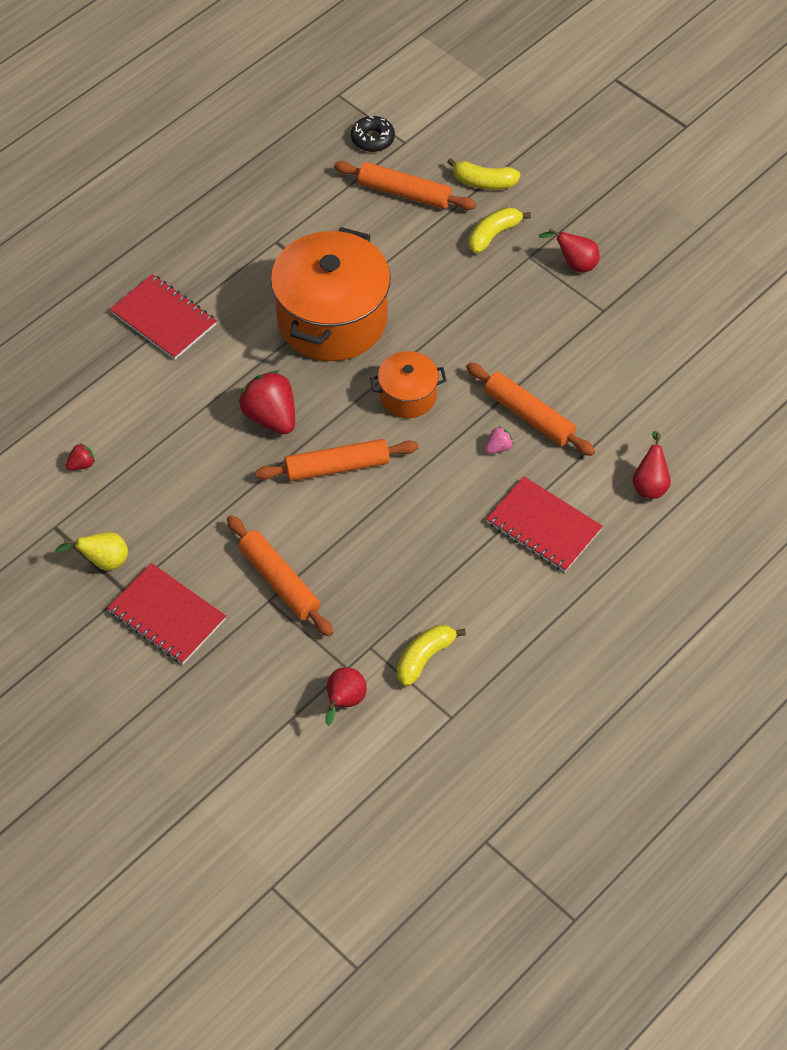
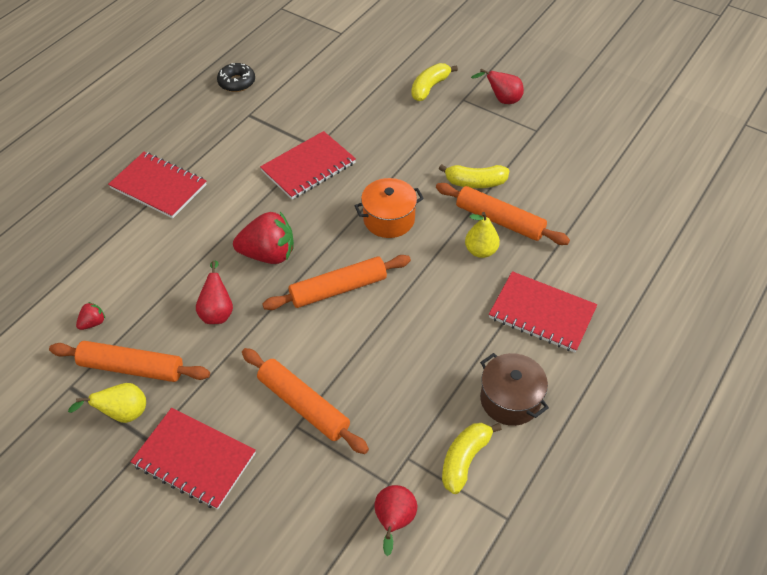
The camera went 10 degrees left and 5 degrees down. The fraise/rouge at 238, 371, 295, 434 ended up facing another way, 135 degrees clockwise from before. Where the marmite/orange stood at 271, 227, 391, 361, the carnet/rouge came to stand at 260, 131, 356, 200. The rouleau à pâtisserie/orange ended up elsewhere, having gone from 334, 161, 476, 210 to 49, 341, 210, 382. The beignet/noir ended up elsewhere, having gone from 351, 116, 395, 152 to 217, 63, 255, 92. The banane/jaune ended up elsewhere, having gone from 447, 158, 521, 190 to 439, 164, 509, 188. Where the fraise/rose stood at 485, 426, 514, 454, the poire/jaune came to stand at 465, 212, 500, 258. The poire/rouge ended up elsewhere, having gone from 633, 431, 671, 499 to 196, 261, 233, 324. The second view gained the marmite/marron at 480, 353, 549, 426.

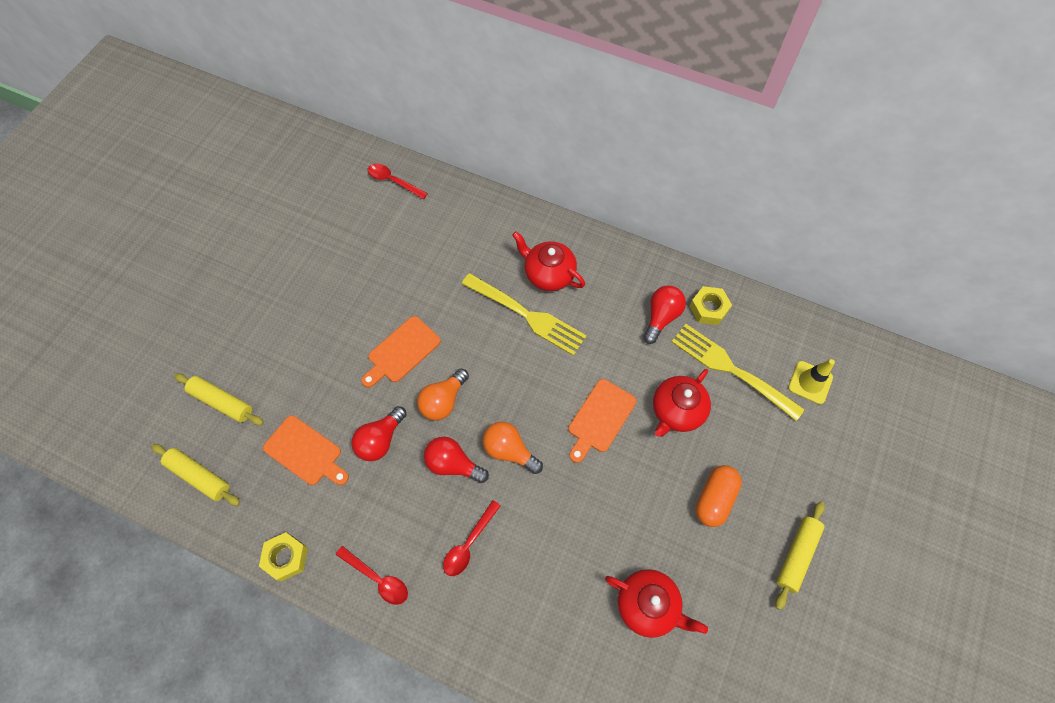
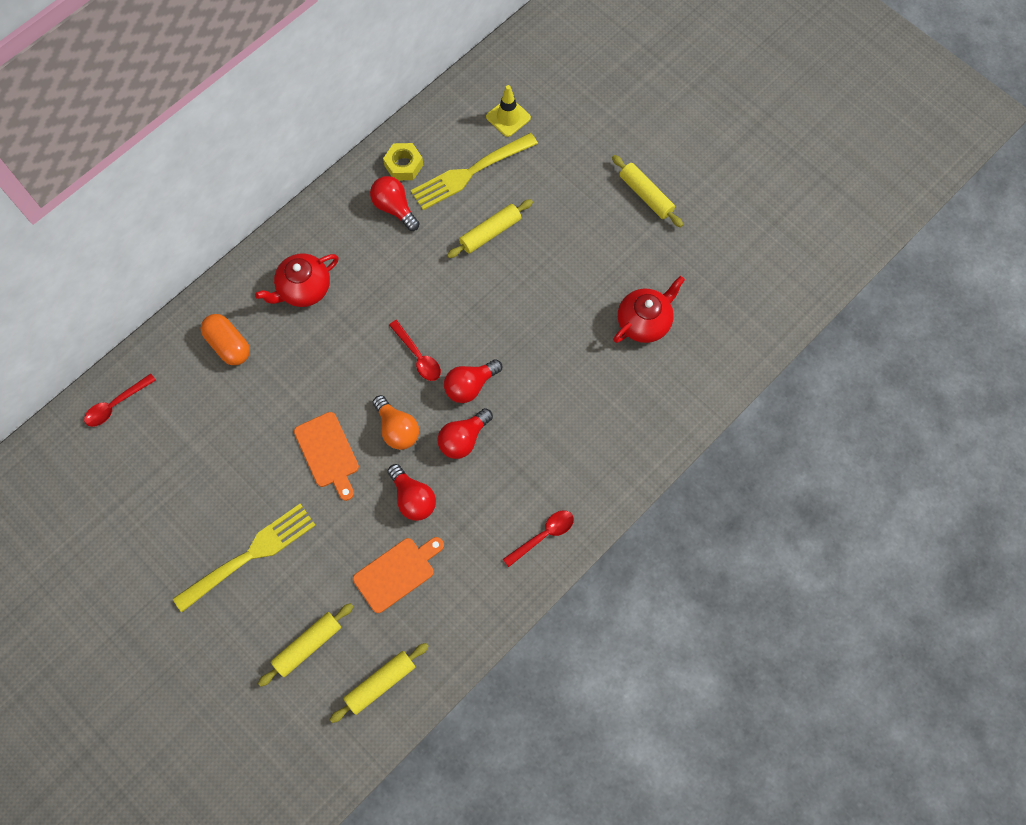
The camera went 70 degrees left and 5 degrees up. The second view lost the écrou/jaune at 259, 532, 308, 582. The cuillère/rouge ended up elsewhere, having gone from 443, 500, 501, 576 to 389, 320, 441, 381. The fourchette/jaune ended up elsewhere, having gone from 462, 273, 587, 356 to 173, 504, 316, 612. What was the ampoule/orange at 483, 422, 543, 474 turned into the ampoule/rouge at 444, 359, 502, 403. The second view lost the planche à découper/orange at 568, 379, 637, 463. Where the théière/rouge stood at 653, 369, 711, 437, the rouleau à pâtisserie/jaune came to stand at 447, 199, 533, 258. The gélule/orange ended up elsewhere, having gone from 695, 465, 742, 527 to 201, 314, 250, 365.

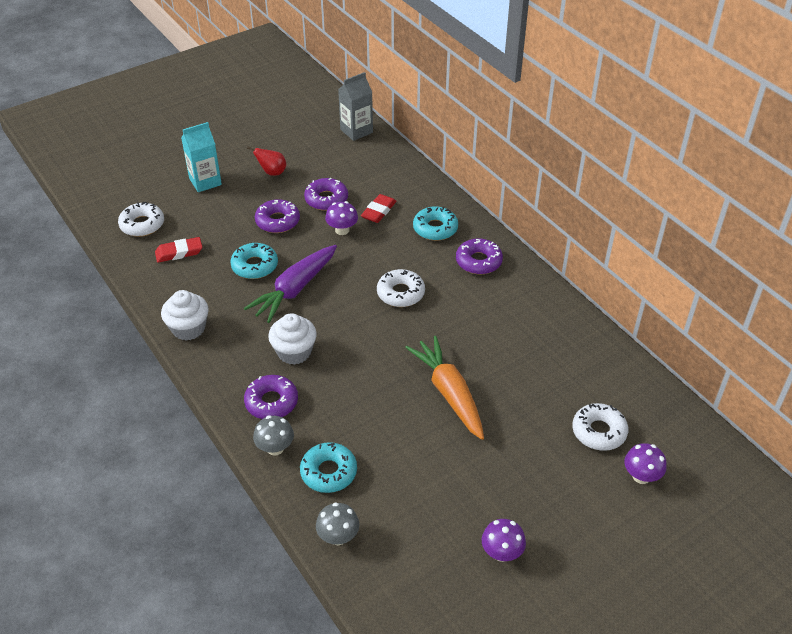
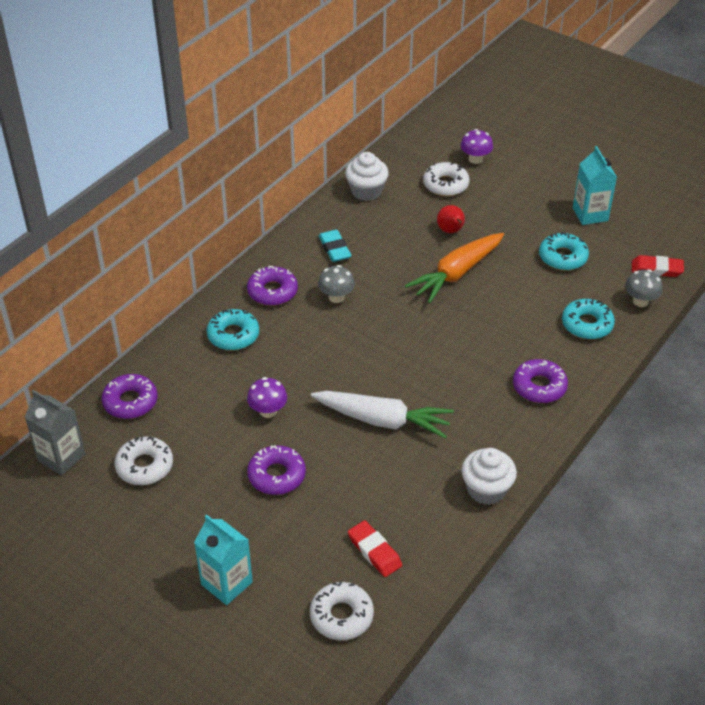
The camera went 110 degrees left and 0 degrees up. The beignet/turquoise ended up elsewhere, having gone from 230, 243, 278, 279 to 539, 232, 589, 271. What was the carotte/violet at 244, 245, 337, 323 turned into the carotte/blanc at 311, 391, 454, 439. The poire/rouge ended up elsewhere, having gone from 247, 147, 286, 176 to 437, 205, 465, 233. The champignon/gris ended up elsewhere, having gone from 253, 415, 294, 456 to 318, 265, 355, 303. The muffin/blanc ended up elsewhere, having gone from 268, 313, 317, 365 to 345, 152, 389, 201. The beignet/violet ended up elsewhere, having gone from 304, 178, 348, 211 to 102, 374, 158, 419. The gomme/rouge ended up elsewhere, having gone from 361, 194, 396, 223 to 632, 255, 684, 277. The beignet/blanc ended up elsewhere, having gone from 377, 269, 425, 307 to 115, 436, 173, 485. Where the champignon/violet stood at 482, 519, 526, 562, the brique de lait/turquoise came to stand at 573, 146, 617, 225. The second view gained the gomme/turquoise at 318, 230, 352, 262.

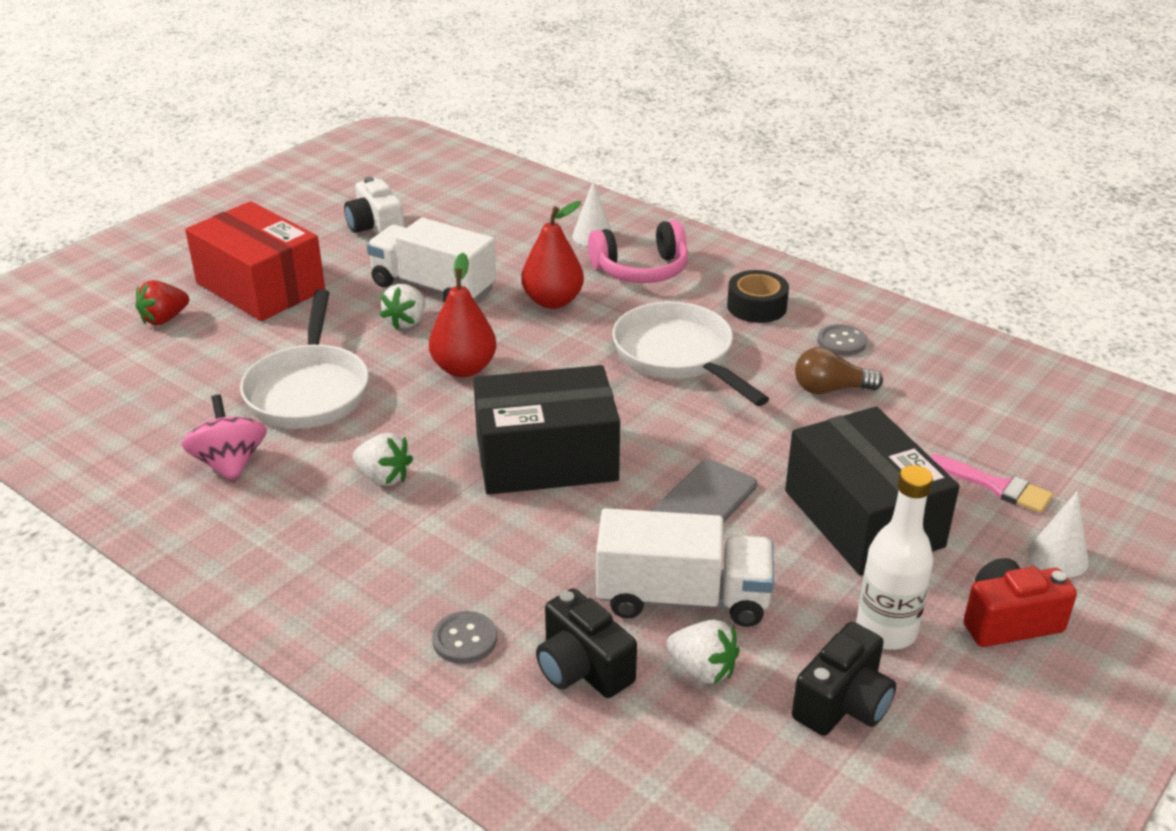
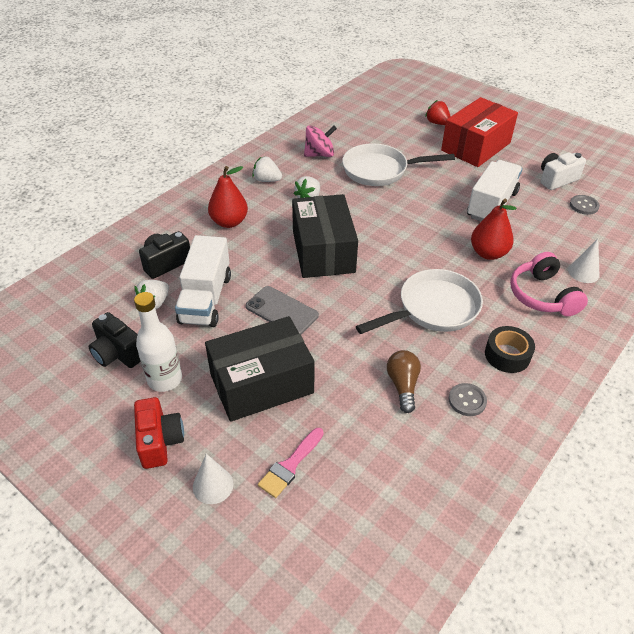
The camera went 90 degrees right and 10 degrees up. The fraise/blanc ended up elsewhere, having gone from 380, 284, 425, 330 to 252, 156, 282, 182. The poire/rouge ended up elsewhere, having gone from 429, 253, 497, 377 to 208, 166, 248, 228. The bouton/gris ended up elsewhere, having gone from 432, 611, 497, 664 to 570, 195, 600, 215.

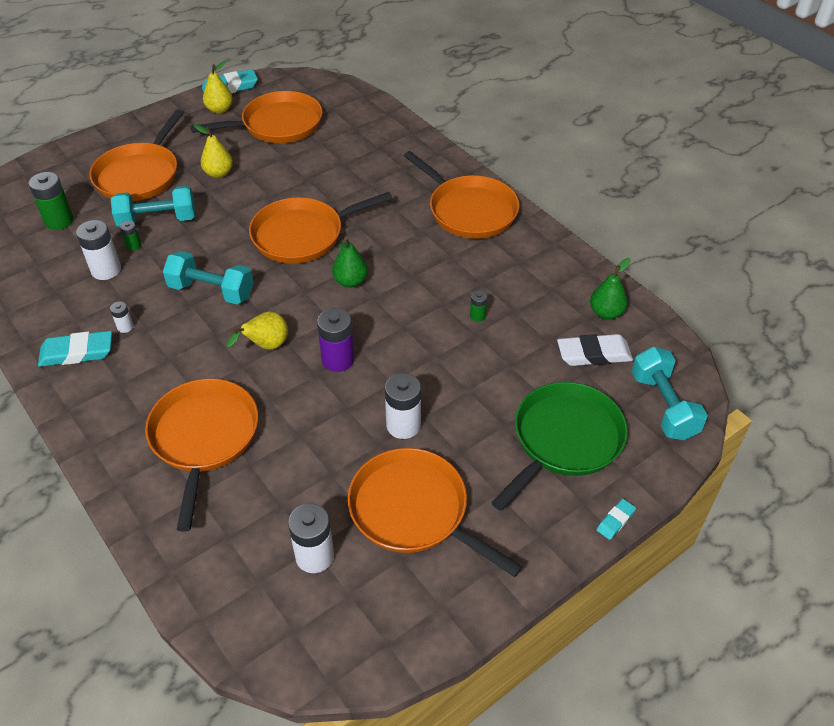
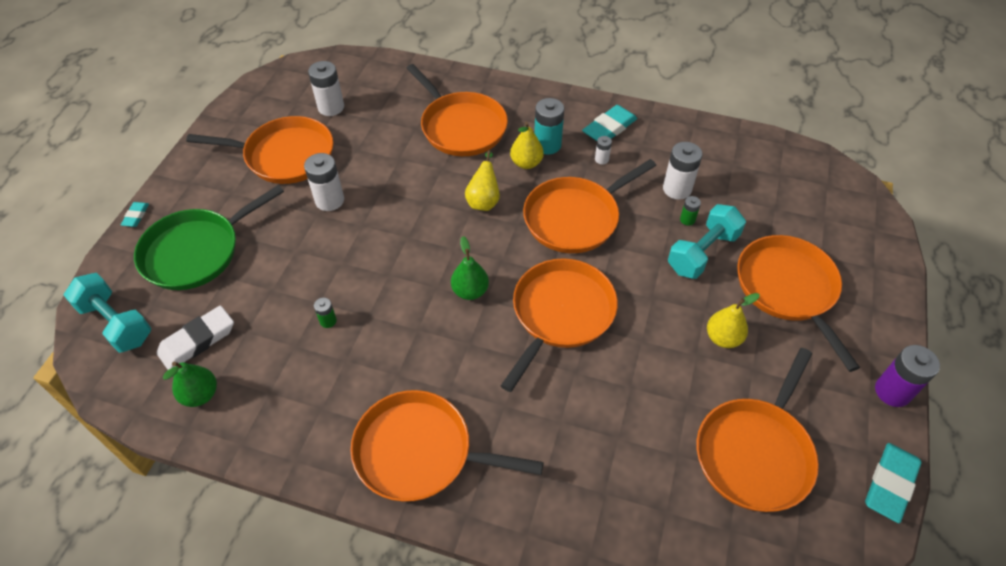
The camera went 145 degrees right and 5 degrees up. The second view lost the pile/vert at 29, 172, 74, 230. Where the haltère/turquoise stood at 163, 251, 254, 304, the poêle/orange came to stand at 523, 159, 656, 253. The poire/jaune ended up elsewhere, having gone from 203, 61, 233, 114 to 510, 122, 544, 169. The pile/violet ended up elsewhere, having gone from 317, 308, 354, 372 to 875, 345, 940, 407. The poêle/vert at 491, 382, 628, 511 ended up facing another way, 45 degrees clockwise from before. The second view gained the pile/turquoise at 534, 98, 564, 155.

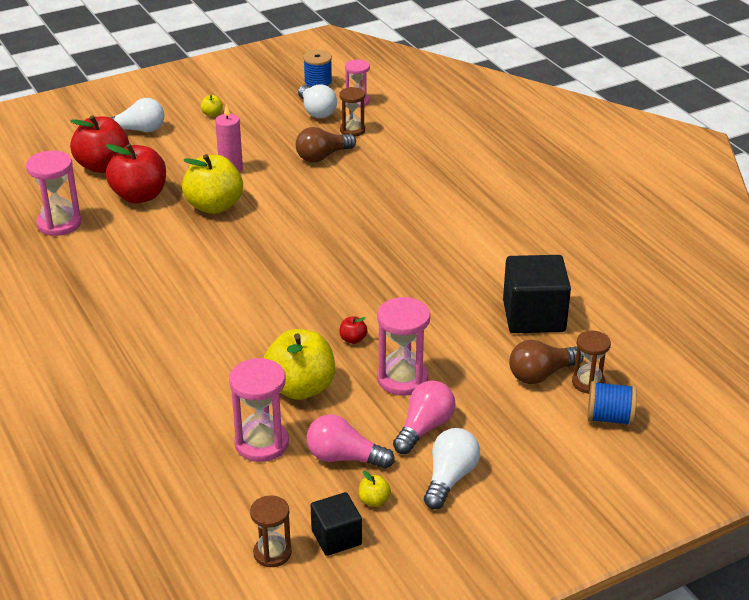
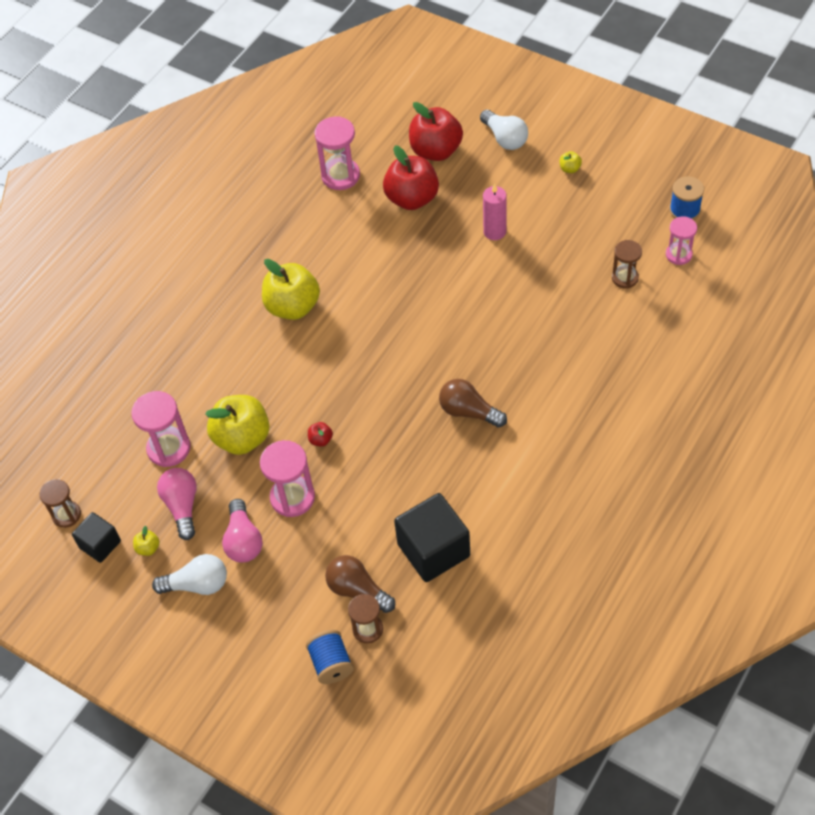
The camera went 65 degrees right and 20 degrees up. The pomme/jaune ended up elsewhere, having gone from 182, 154, 243, 214 to 262, 259, 320, 320. The ampoule/marron ended up elsewhere, having gone from 296, 127, 356, 163 to 439, 379, 507, 428. The second view lost the ampoule/blanc at 298, 84, 337, 118. The ampoule/rose at 393, 380, 455, 454 ended up facing another way, 75 degrees clockwise from before.

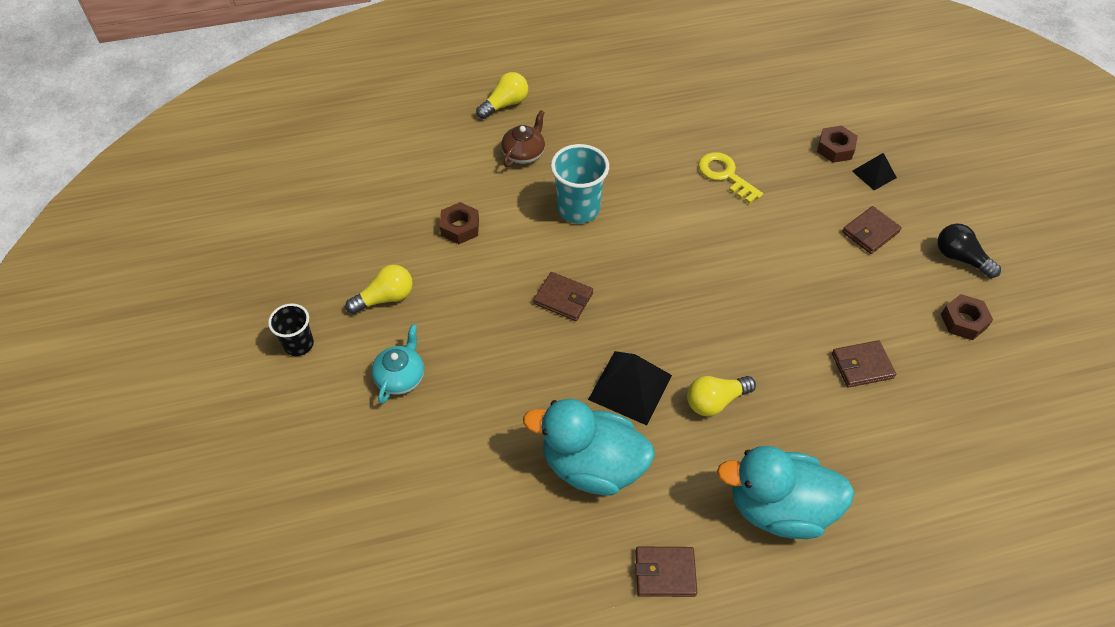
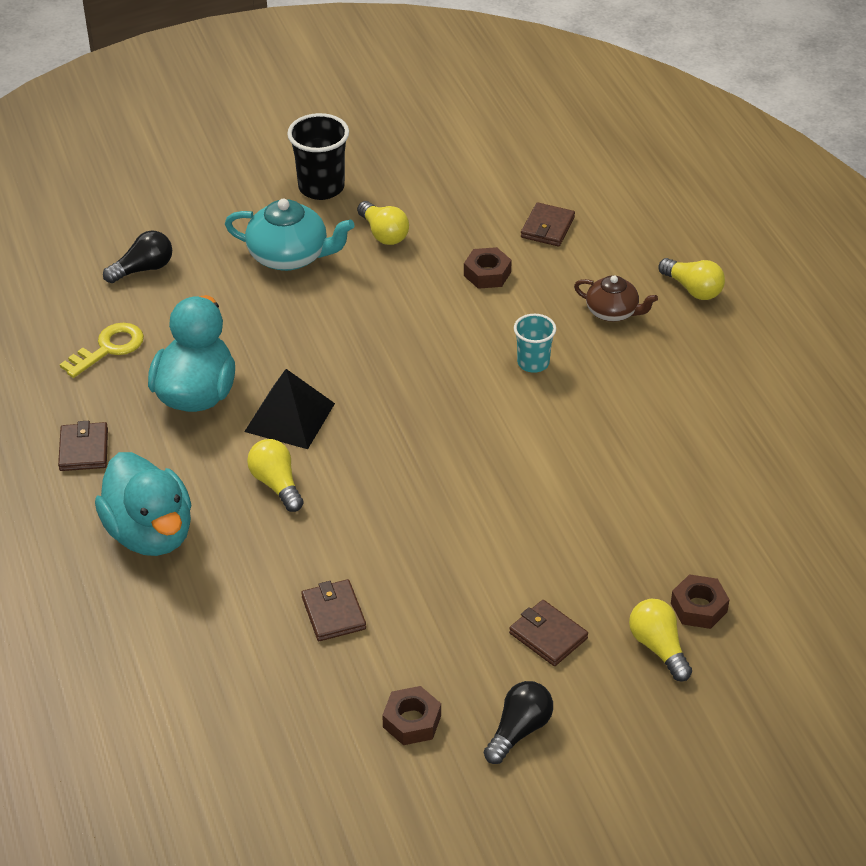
The camera went 85 degrees right and 10 degrees down. The size of the gobelet/noir at 268, 303, 314, 356 changed by a factor of 1.59. The size of the théière/turquoise at 372, 324, 424, 404 changed by a factor of 1.58. The portefeuille/marron ended up elsewhere, having gone from 533, 272, 593, 321 to 521, 202, 575, 246. The size of the gobelet/turquoise at 551, 144, 609, 223 changed by a factor of 0.63. The clé/jaune ended up elsewhere, having gone from 698, 152, 763, 204 to 60, 323, 144, 378. The canard/turquoise at 717, 446, 855, 539 ended up facing another way, 150 degrees clockwise from before. Where the pyramide/noir stood at 852, 153, 897, 190, the ampoule/jaune came to stand at 629, 599, 692, 681. The second view gained the ampoule/noir at 103, 230, 172, 283.

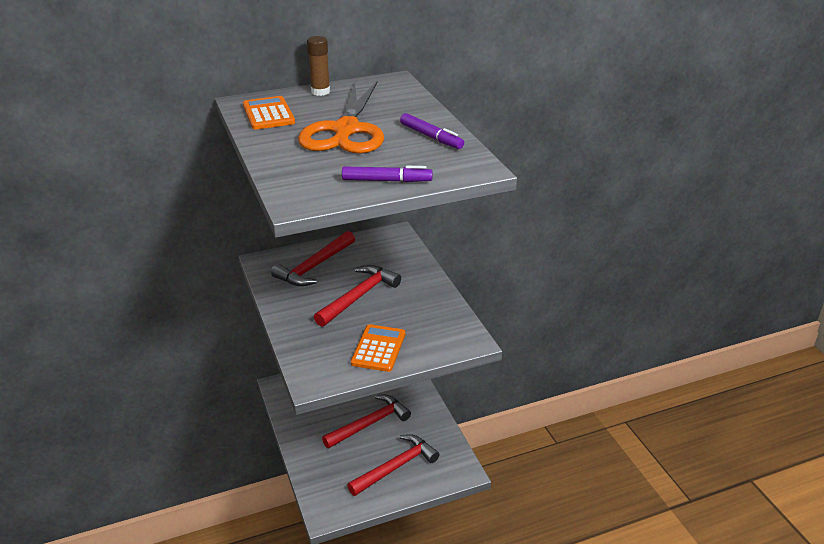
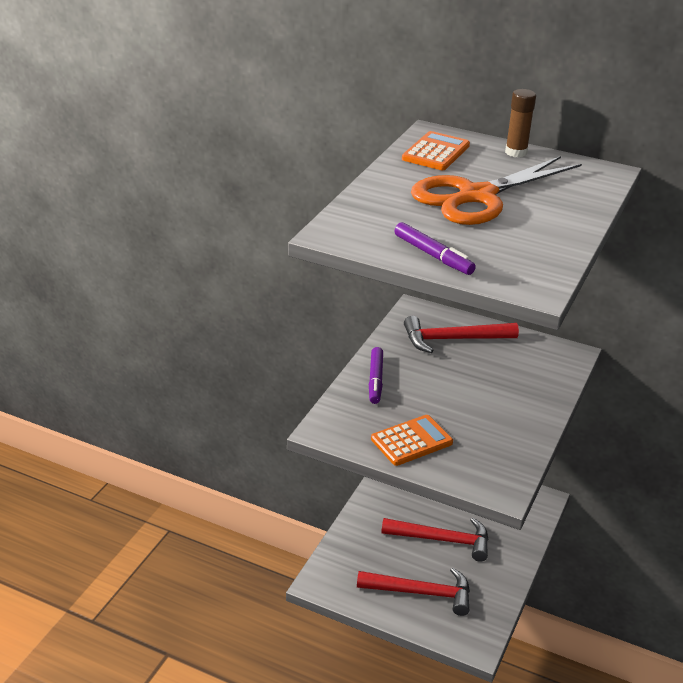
The camera went 45 degrees right and 0 degrees up. The second view lost the marteau/rouge at 314, 265, 401, 327. The feutre/violet ended up elsewhere, having gone from 400, 113, 464, 149 to 369, 347, 383, 404.

